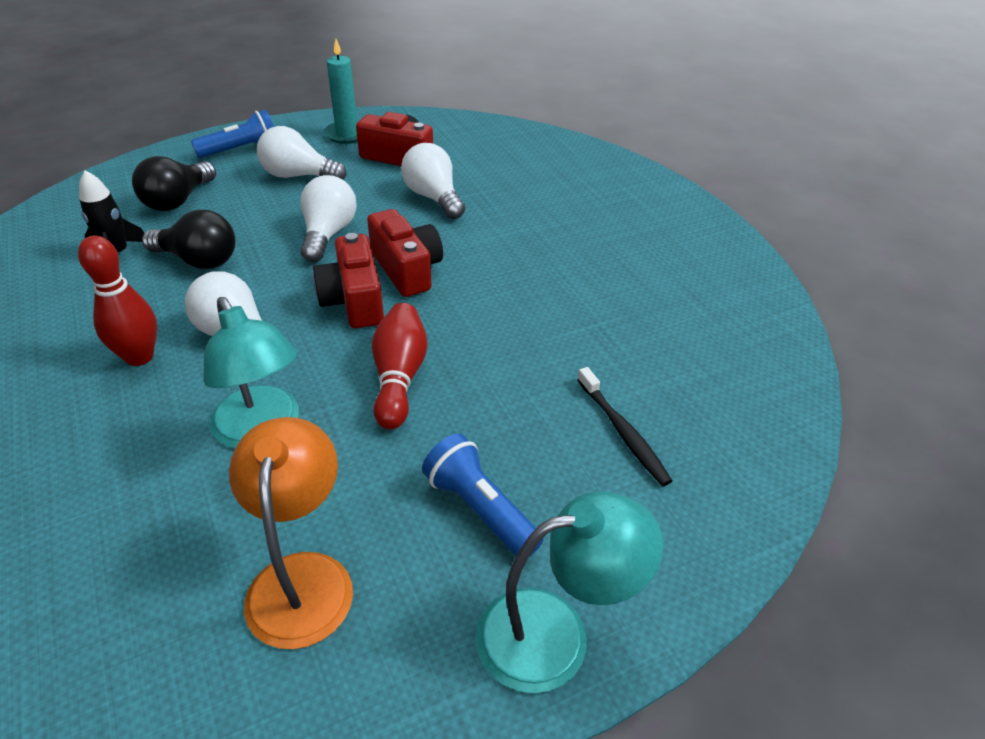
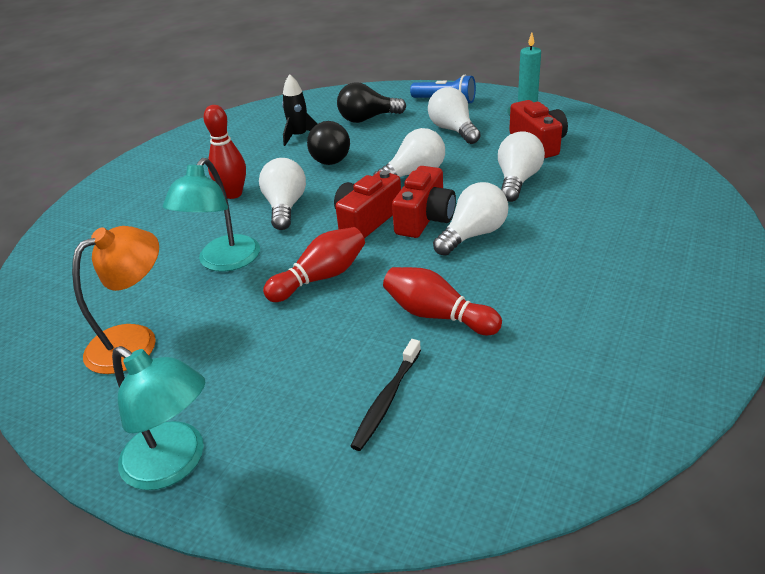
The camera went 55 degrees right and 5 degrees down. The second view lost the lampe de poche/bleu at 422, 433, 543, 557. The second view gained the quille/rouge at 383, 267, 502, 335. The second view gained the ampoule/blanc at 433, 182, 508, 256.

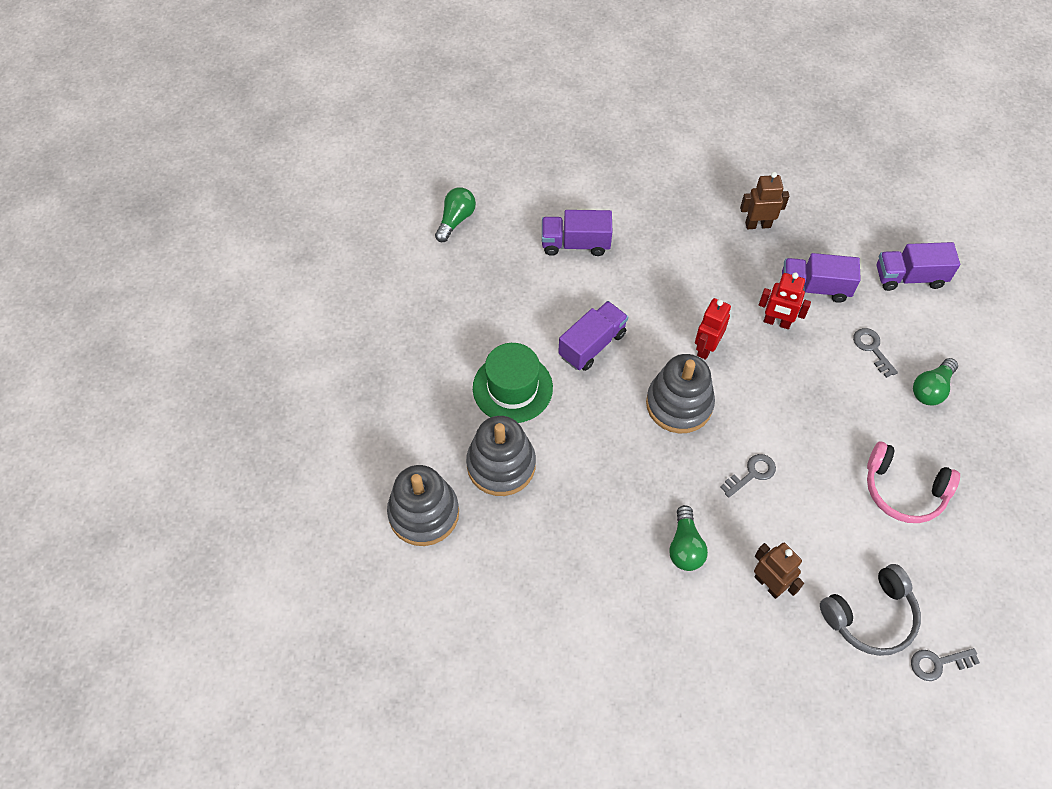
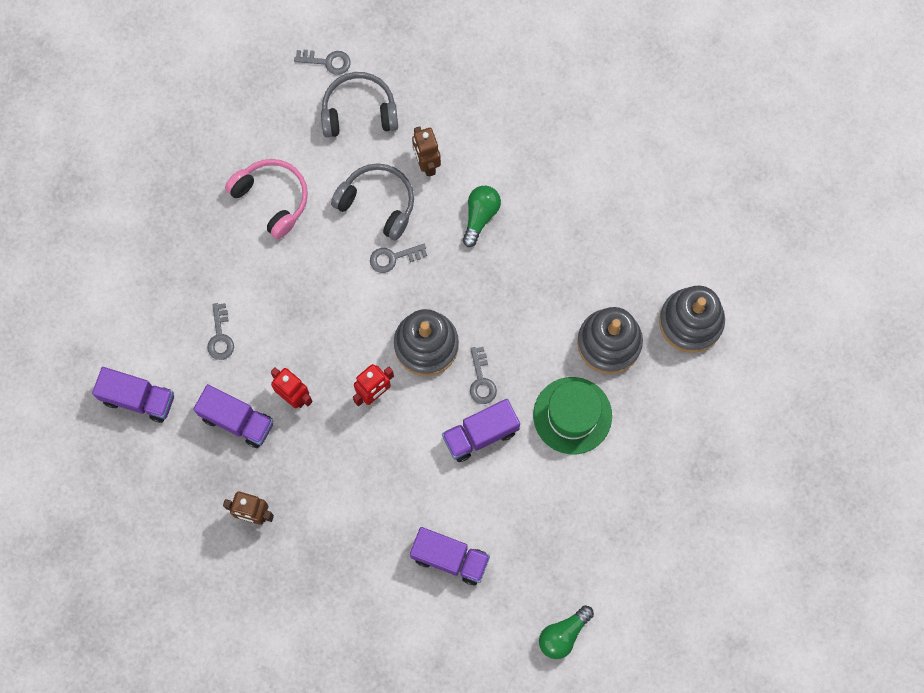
The camera went 160 degrees left and 15 degrees up. The second view lost the ampoule/vert at 913, 358, 958, 405. The second view gained the casque audio/gris at 331, 163, 414, 241. The second view gained the clé/gris at 470, 347, 497, 404.

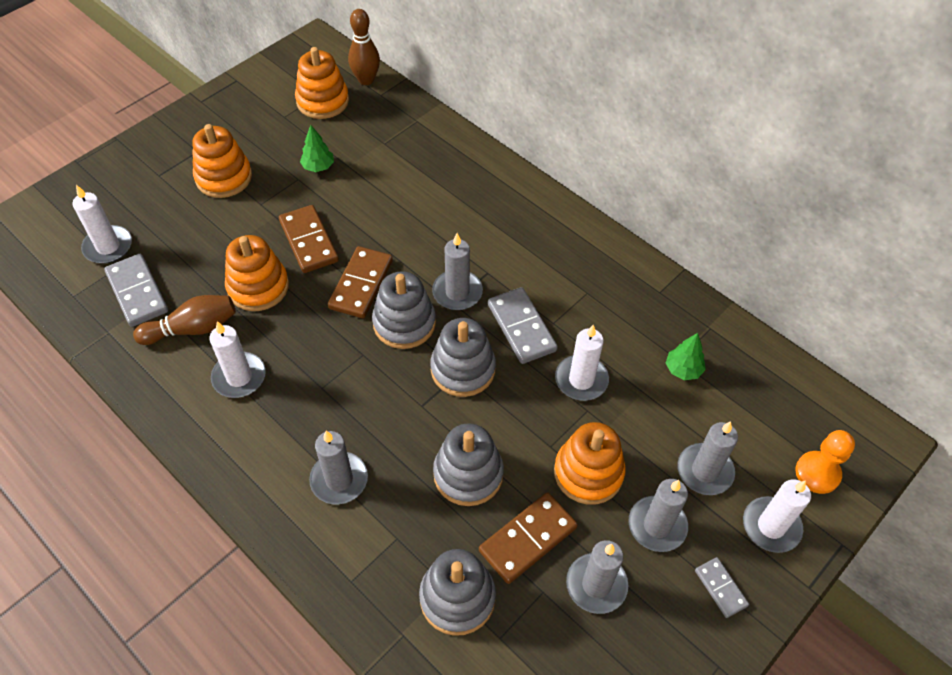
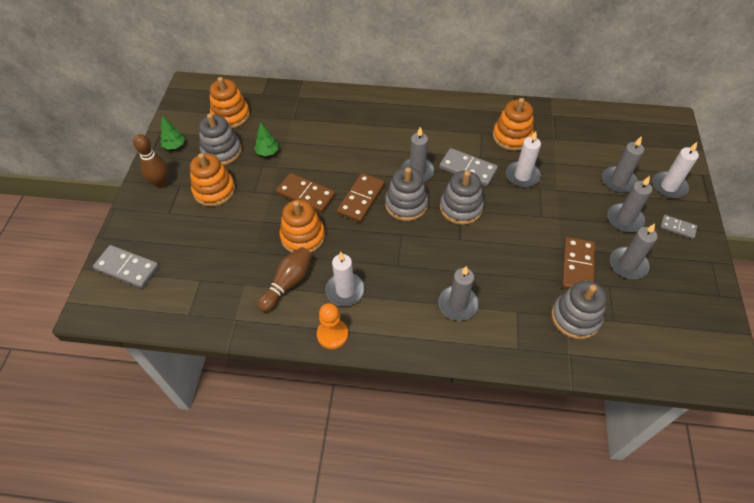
The camera went 35 degrees left and 0 degrees up. The second view lost the bougie/blanc at 73, 185, 132, 264. The domino/gris ended up elsewhere, having gone from 104, 254, 168, 327 to 93, 245, 159, 288. The domino/marron at 328, 246, 393, 318 ended up facing another way, 45 degrees clockwise from before. The quille/marron ended up elsewhere, having gone from 348, 9, 380, 85 to 133, 134, 169, 188. The jouet à empiler/gris ended up elsewhere, having gone from 433, 423, 504, 506 to 199, 113, 242, 165. The jouet à empiler/orange ended up elsewhere, having gone from 554, 422, 626, 505 to 493, 98, 534, 151. The arbre/vert ended up elsewhere, having gone from 666, 333, 706, 380 to 160, 116, 185, 150. The pion/orange ended up elsewhere, having gone from 795, 430, 855, 494 to 317, 303, 348, 349.

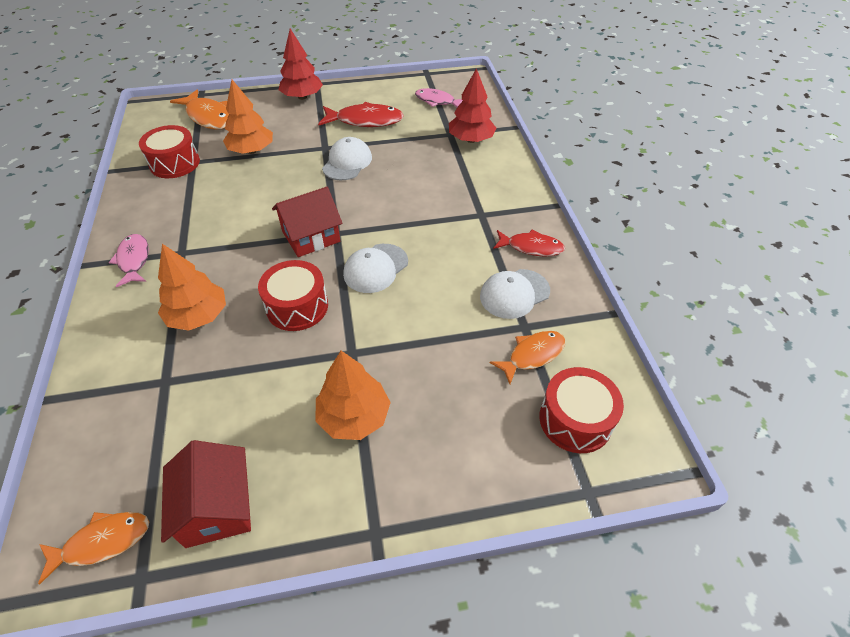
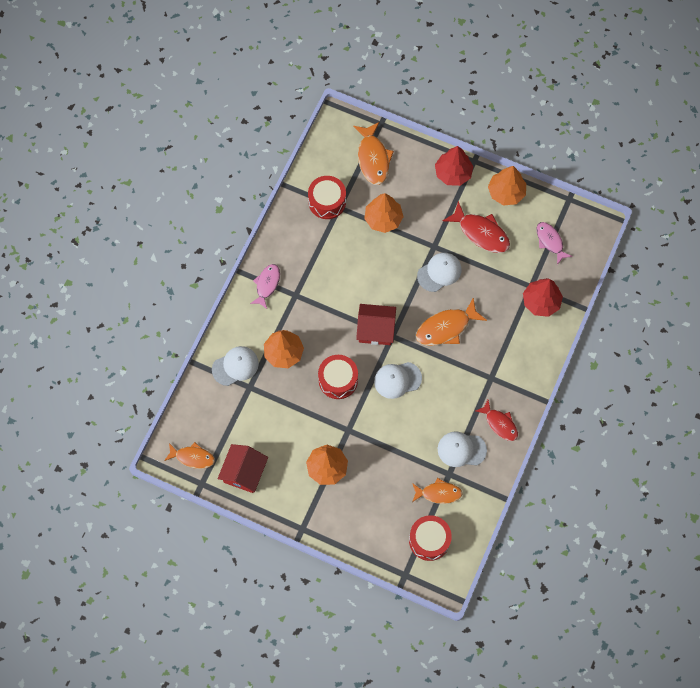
The camera went 35 degrees right and 20 degrees up. The second view gained the casquette/blanc at 212, 346, 259, 386. The second view gained the poisson/orange at 416, 298, 487, 346. The second view gained the arbre/orange at 488, 166, 526, 205.

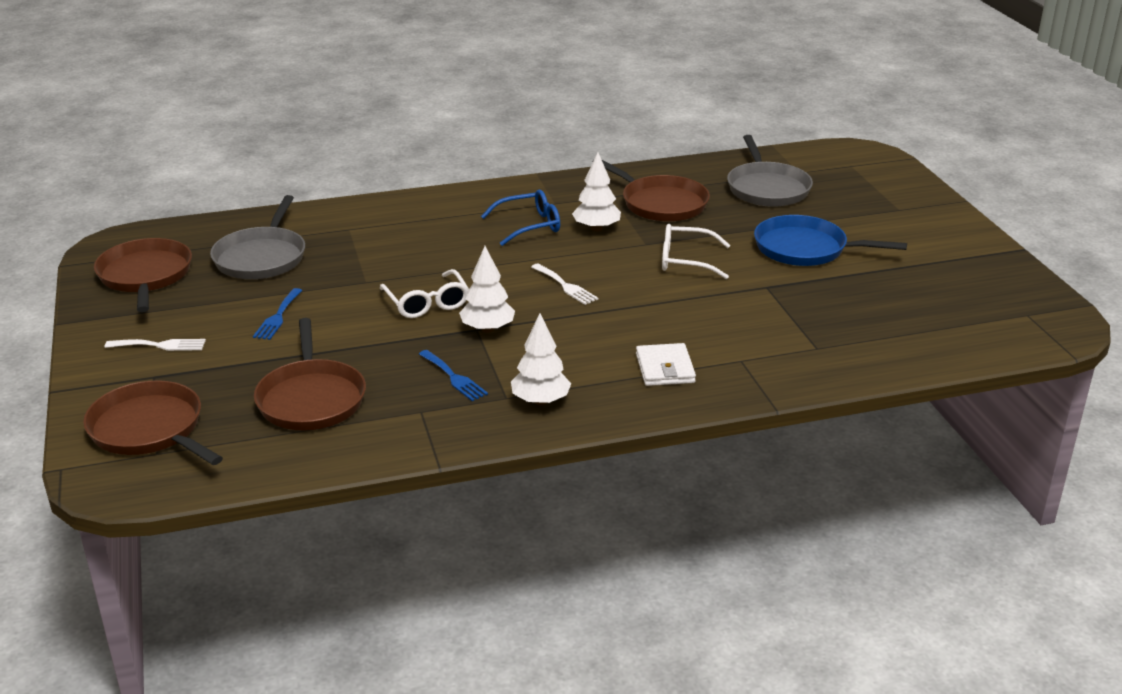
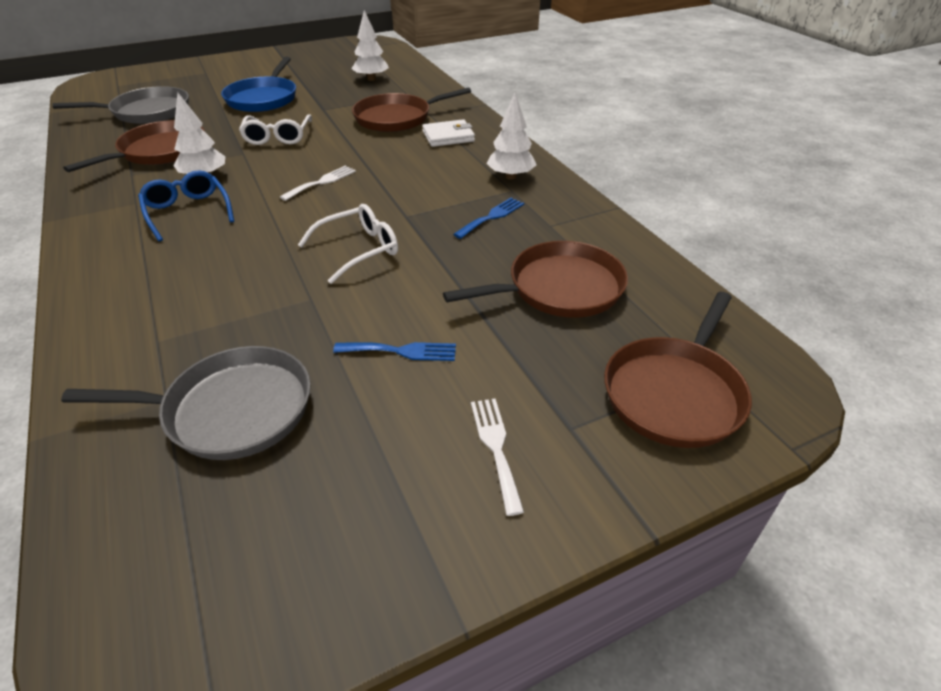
The camera went 100 degrees left and 10 degrees up. The poêle/marron ended up elsewhere, having gone from 94, 238, 192, 312 to 352, 87, 471, 132. The arbre/blanc ended up elsewhere, having gone from 459, 246, 515, 333 to 352, 10, 389, 81.

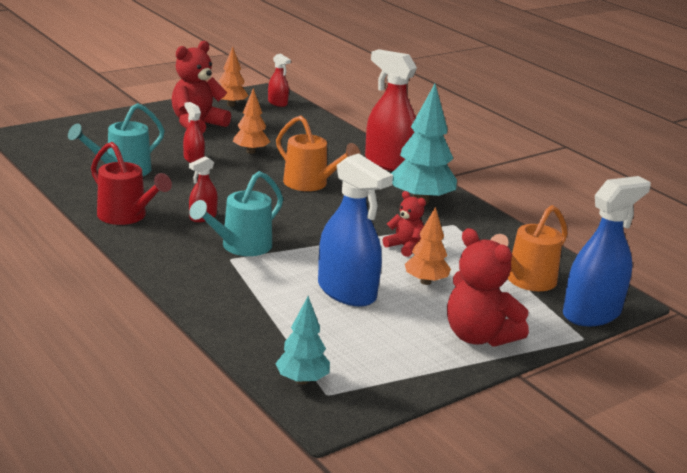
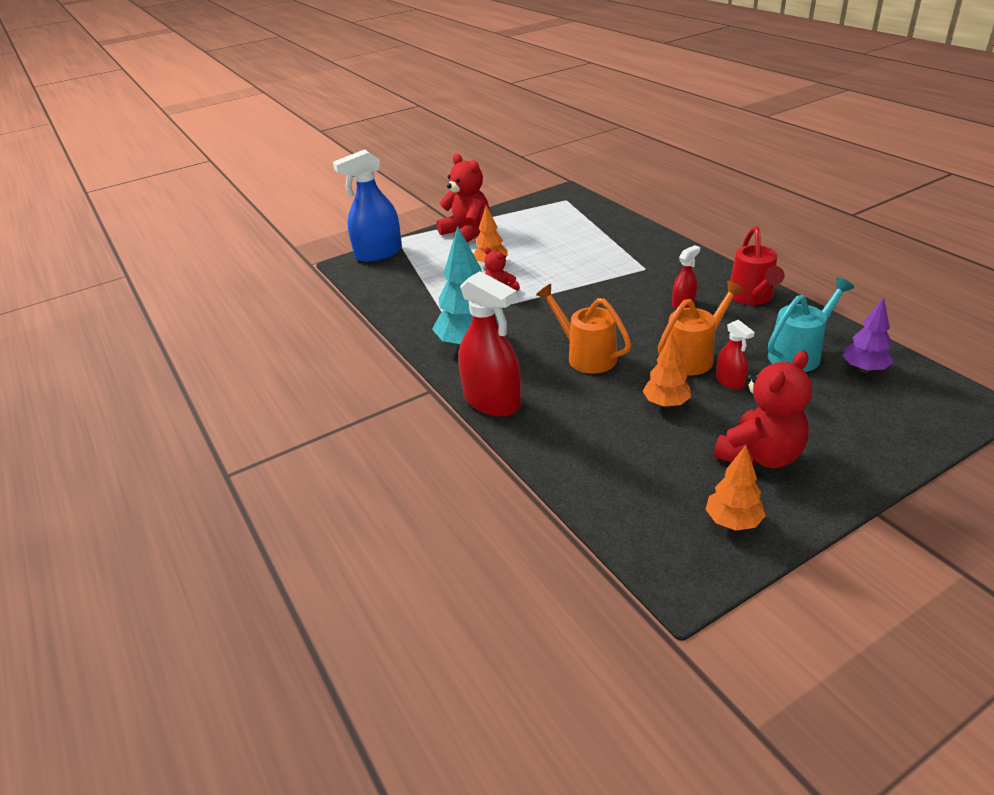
The camera went 170 degrees left and 10 degrees up. The arrosoir/rouge at 91, 142, 172, 225 ended up facing another way, 135 degrees counterclockwise from before. The second view lost the arrosoir/turquoise at 189, 171, 283, 256. The second view lost the vaporisateur/rouge at 268, 53, 291, 107. The second view lost the arbre/turquoise at 275, 296, 330, 385. The second view lost the vaporisateur/bleu at 318, 153, 393, 307. The arrosoir/orange ended up elsewhere, having gone from 490, 205, 568, 291 to 658, 281, 745, 375. The second view gained the arbre/violet at 843, 298, 893, 373.

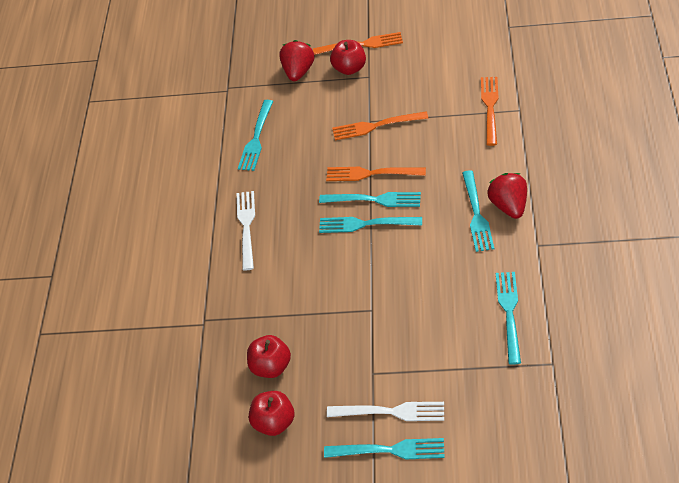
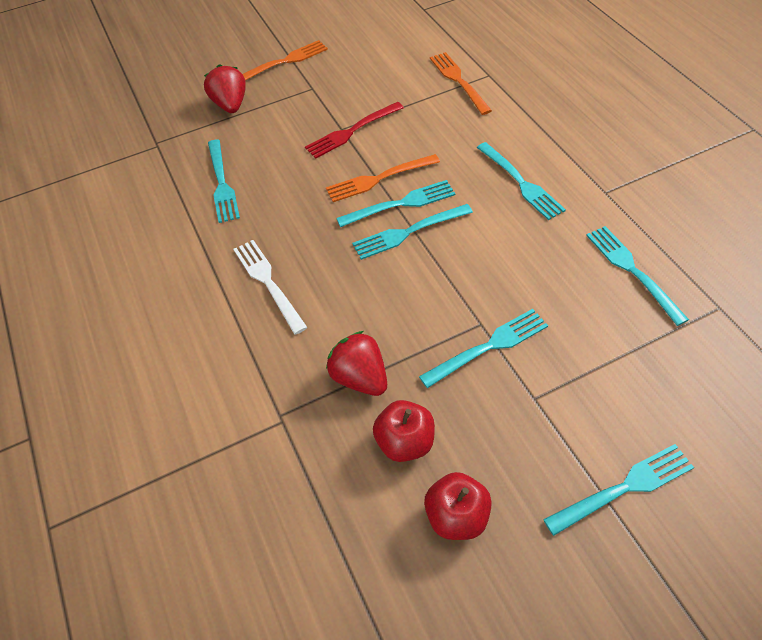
The camera went 30 degrees left and 5 degrees up. The second view lost the fourchette/blanc at 327, 402, 444, 421. The second view lost the pomme/rouge at 330, 40, 366, 75. What was the fourchette/orange at 332, 111, 429, 140 turned into the fourchette/rouge at 305, 102, 404, 159. The fraise/rouge ended up elsewhere, having gone from 488, 173, 527, 219 to 326, 331, 387, 396. The second view gained the fourchette/turquoise at 419, 309, 548, 388.

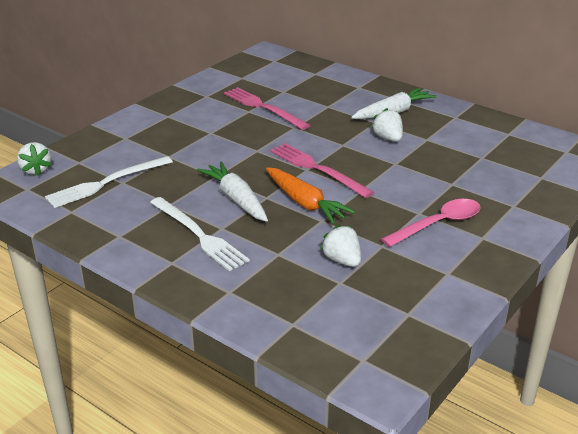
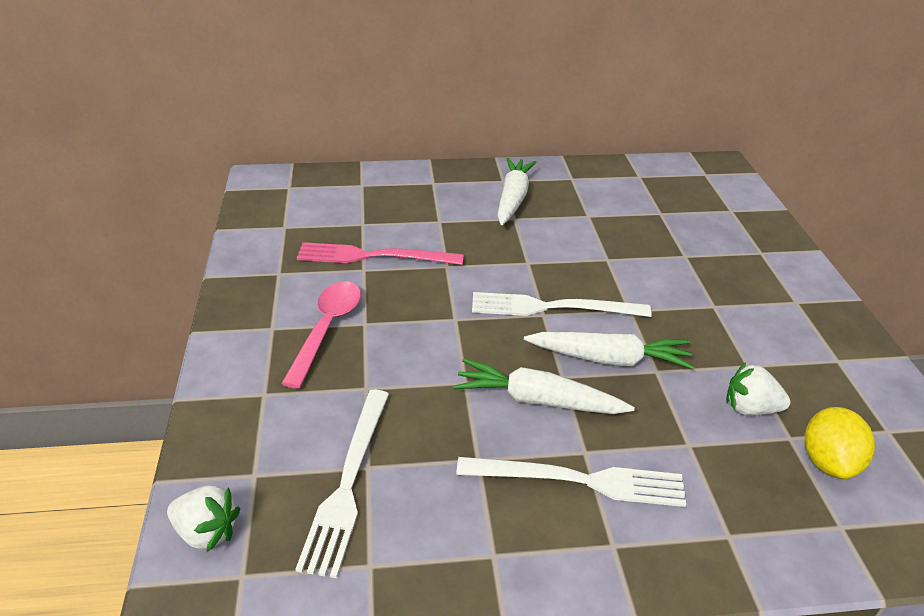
The camera went 45 degrees left and 5 degrees up. What was the carotte/orange at 266, 167, 356, 224 turned into the carotte/blanc at 524, 332, 695, 369. What was the fourchette/rose at 270, 143, 374, 198 turned into the fourchette/blanc at 472, 292, 652, 317. The second view lost the fraise/blanc at 371, 108, 403, 142. The cuillère/rose ended up elsewhere, having gone from 381, 199, 481, 247 to 281, 281, 361, 389. The second view gained the citron/jaune at 804, 407, 875, 479.

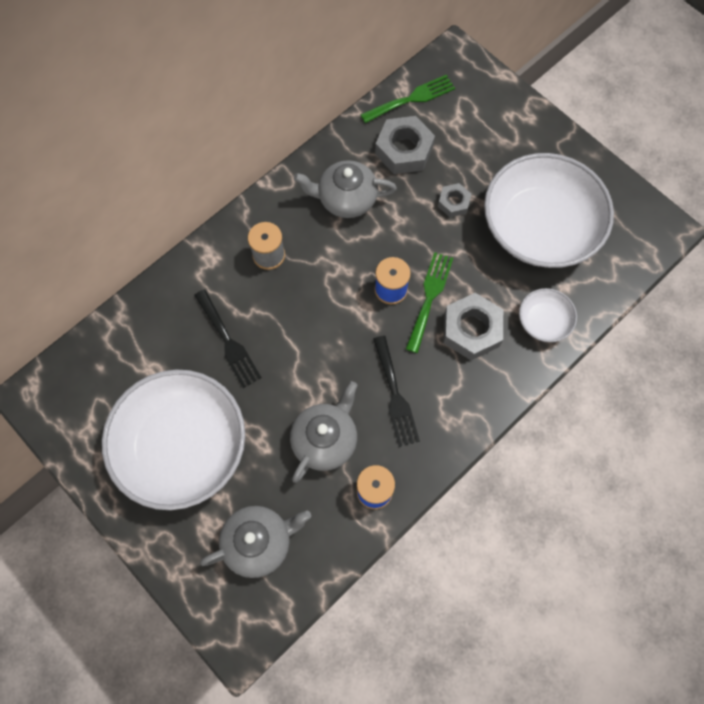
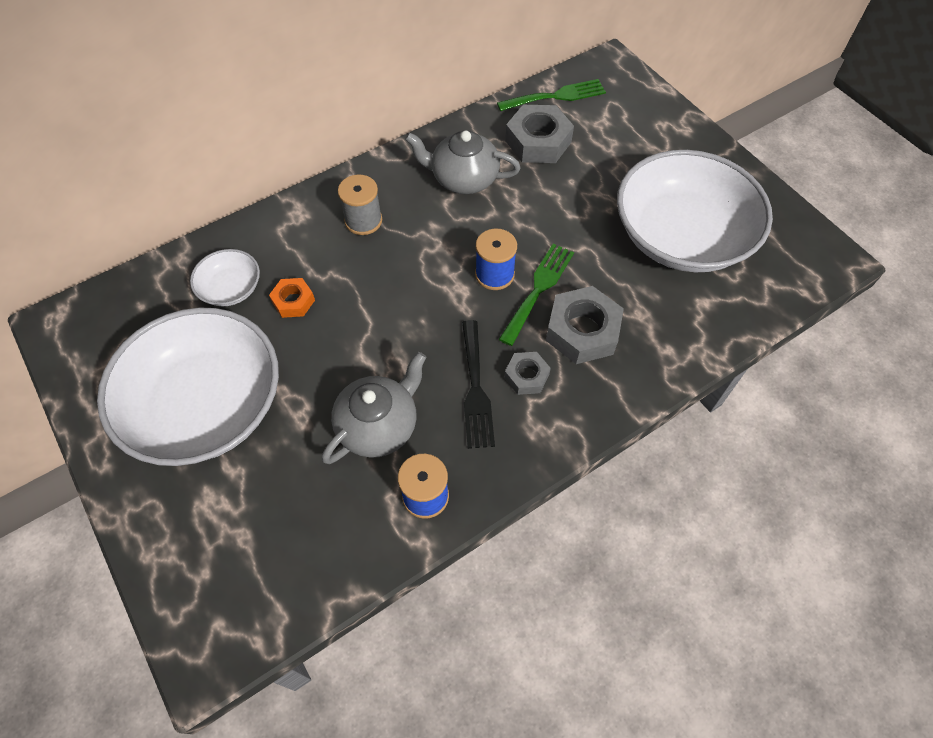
The camera went 10 degrees right and 10 degrees down. Where the fourchette/noir stood at 194, 289, 262, 388, the écrou/orange came to stand at 269, 278, 315, 318. The second view lost the théière/gris at 200, 506, 311, 578. The écrou/gris ended up elsewhere, having gone from 438, 183, 472, 217 to 504, 352, 551, 395. The bol/blanc ended up elsewhere, having gone from 519, 288, 577, 342 to 190, 249, 260, 306.

